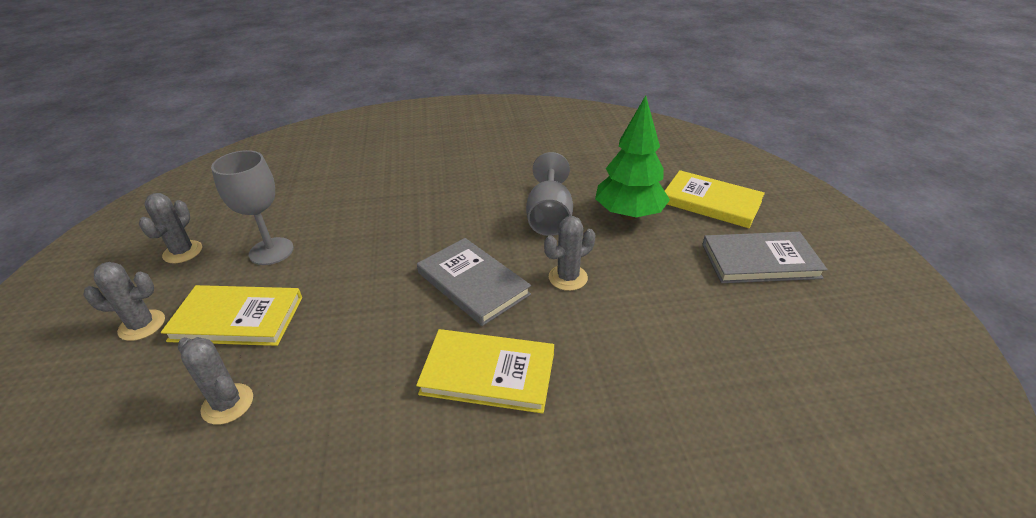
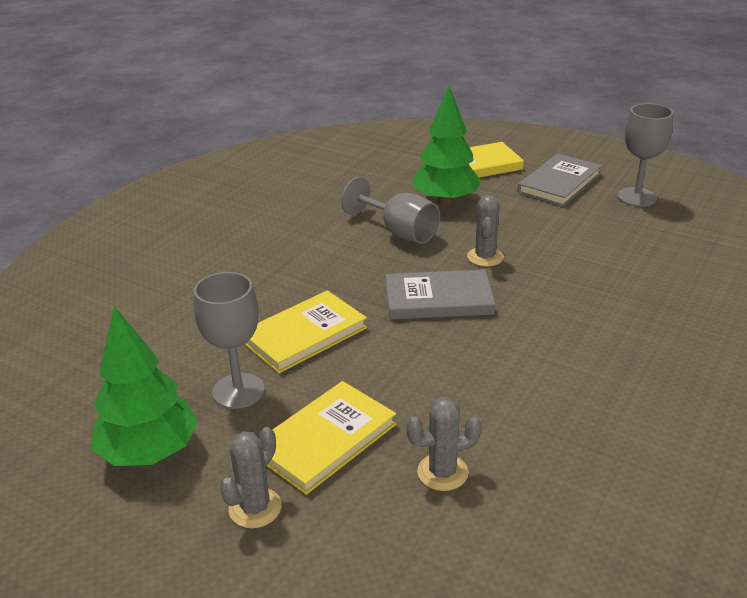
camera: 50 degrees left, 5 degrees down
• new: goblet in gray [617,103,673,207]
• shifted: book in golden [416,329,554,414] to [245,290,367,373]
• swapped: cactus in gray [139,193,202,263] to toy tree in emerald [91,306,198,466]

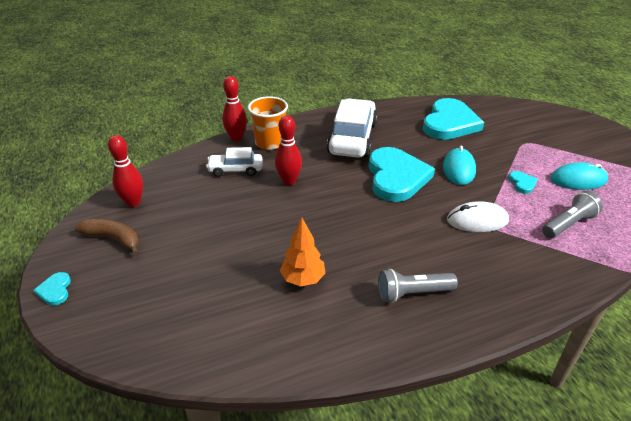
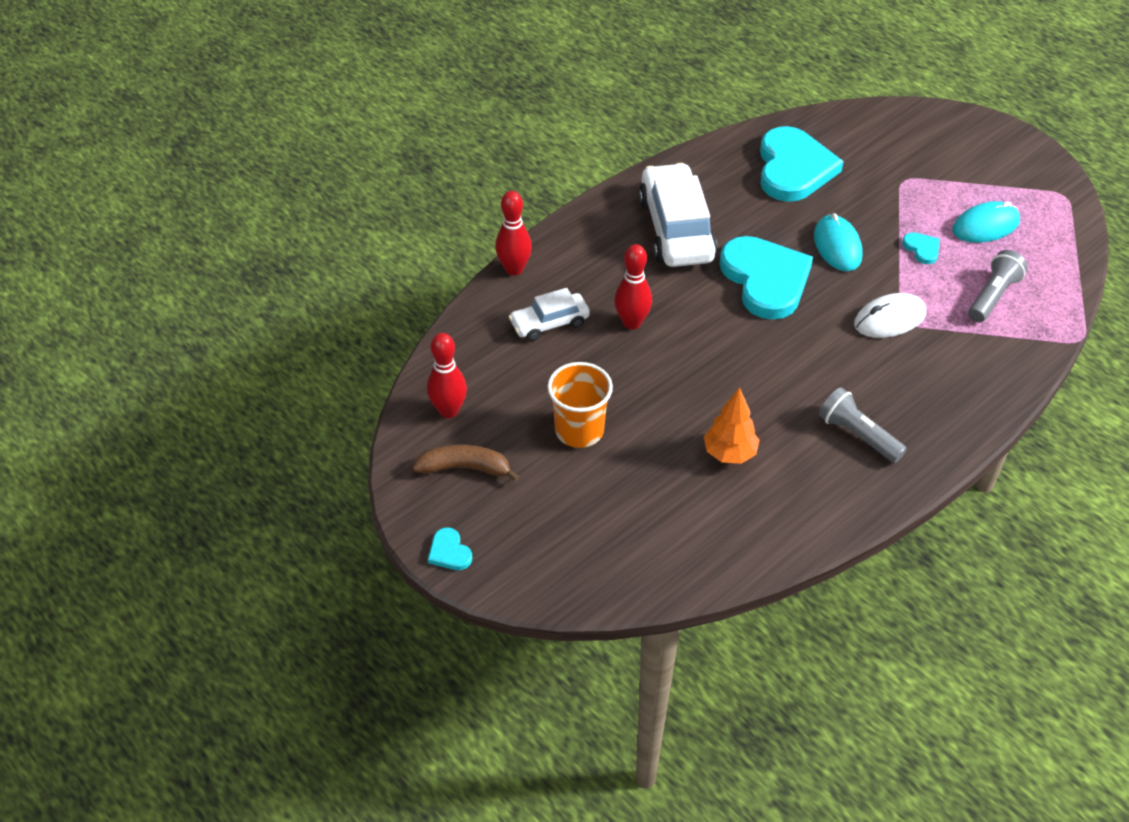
camera: 20 degrees left, 10 degrees up
• shifted: beaker in orange [248,96,288,150] to [547,362,613,448]
• rotated: torch in gray [378,269,458,303] = [819,387,907,463] 75 degrees clockwise

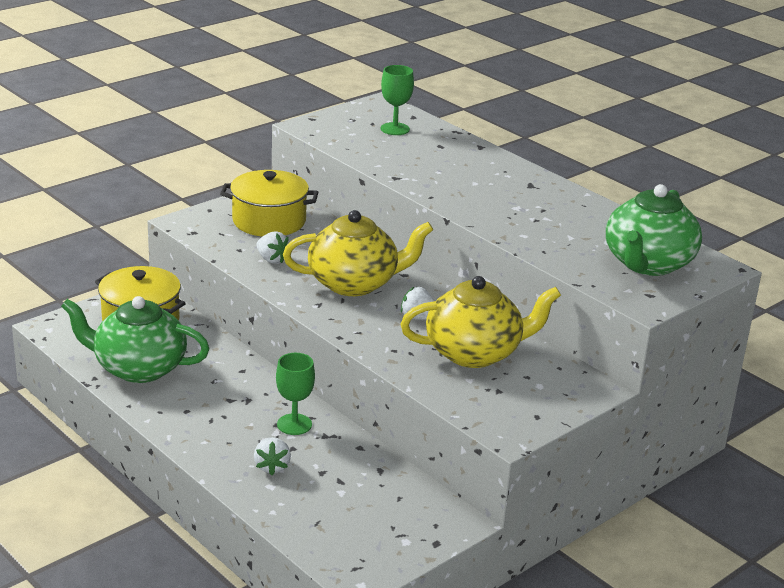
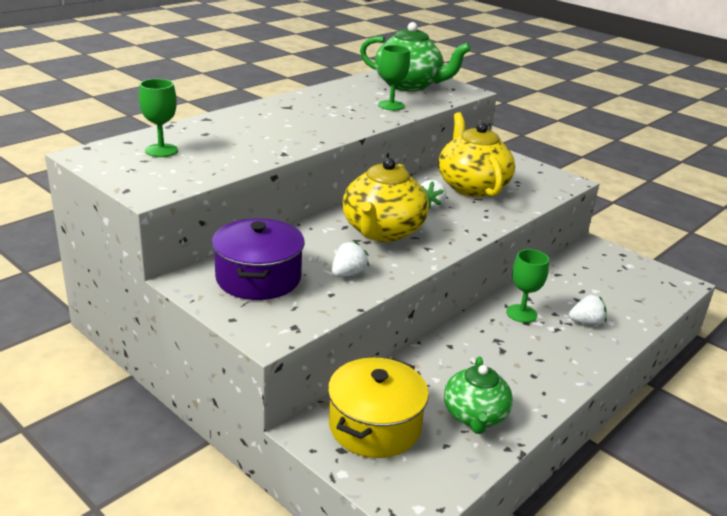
camera: 95 degrees left, 0 degrees up
• new: goblet in emerald [378,45,410,110]
• repainted: cooking pot in golden [220,170,318,237] to cooking pot in royal purple [211,218,305,300]
• rotated: china teapot in golden [283,210,433,296] = [343,158,429,242] 150 degrees counterclockwise
• scaled: china teapot in emerald [61,296,210,383] = [444,357,513,434] x0.66

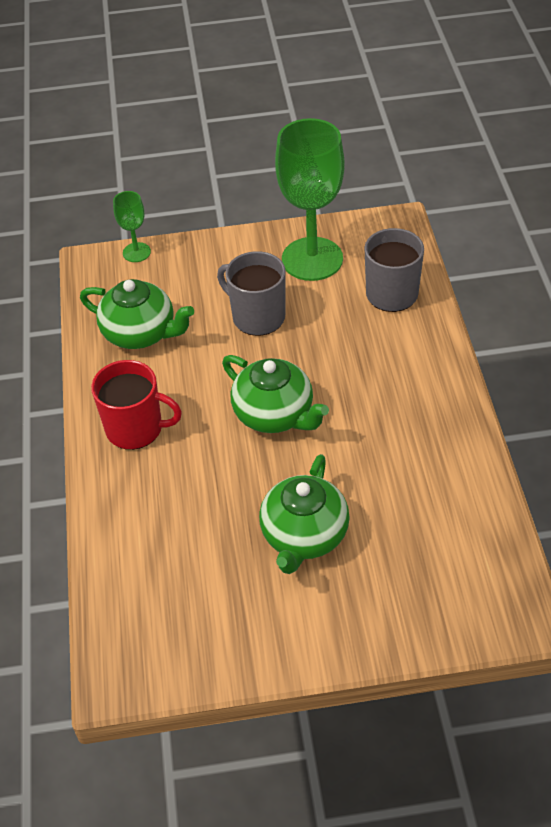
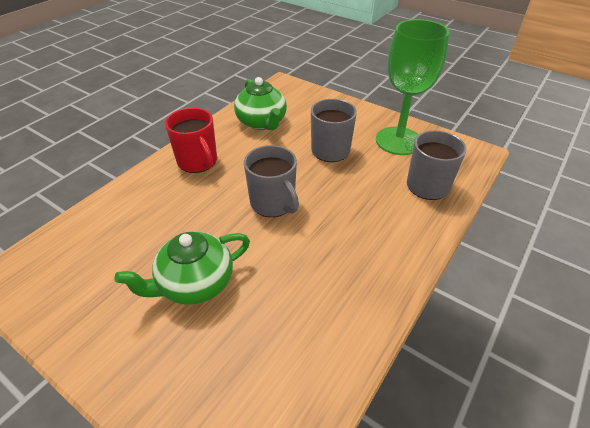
camera: 40 degrees right, 5 degrees down
• gone: goblet in emerald [113,191,151,262]
• swapped: china teapot in emerald [222,355,329,433] to coffee mug in gray [244,145,299,217]

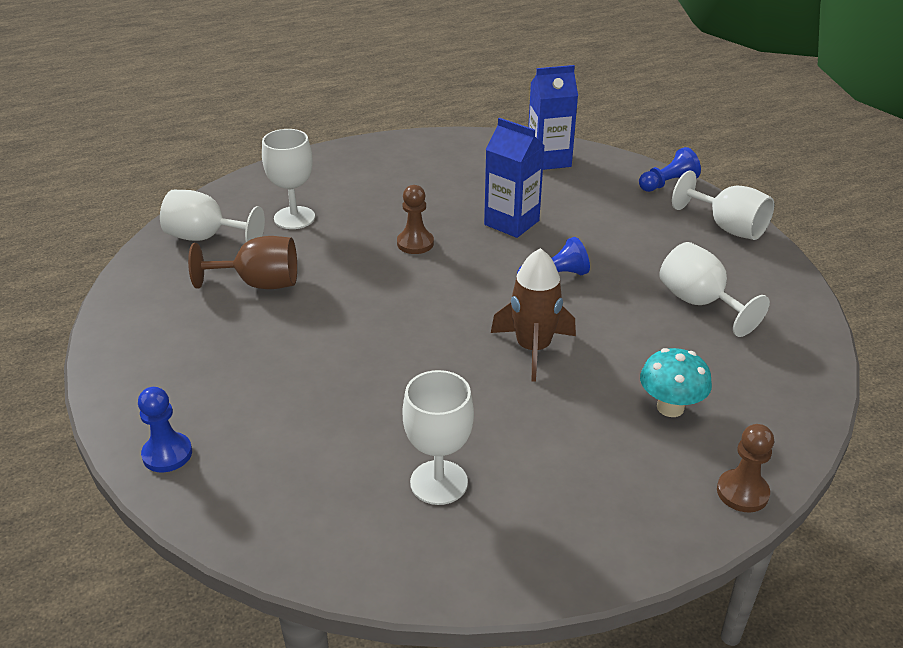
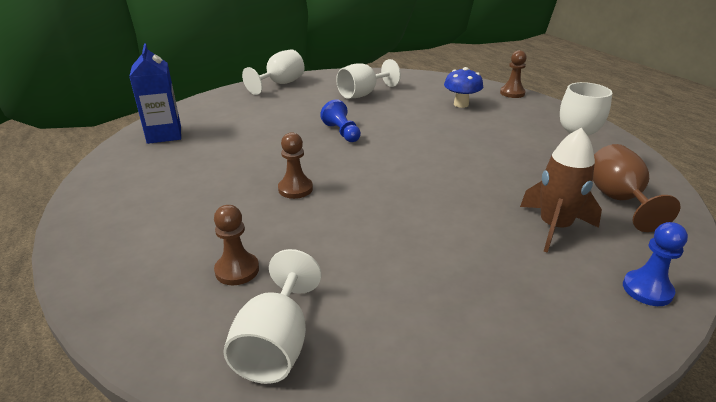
camera: 95 degrees left, 5 degrees down
• gone: milk carton in cobalt [484,118,545,238]
• gone: chess pawn in cobalt [639,147,701,192]
• shifted: goblet in dark brown [188,236,297,289] to [593,144,681,232]
• shifted: toy rocket in dark brown [491,248,576,382] to [520,128,602,253]
• swapped: goblet in white [262,129,315,229] to chess pawn in dark brown [214,205,259,285]
• repainted: fungus in teal [640,348,712,417] to fungus in cobalt [444,67,483,108]

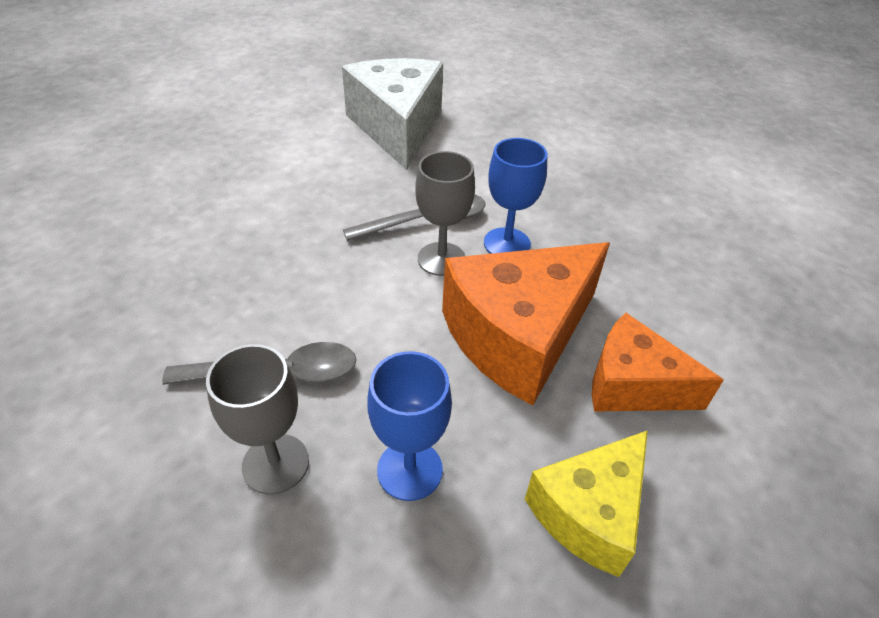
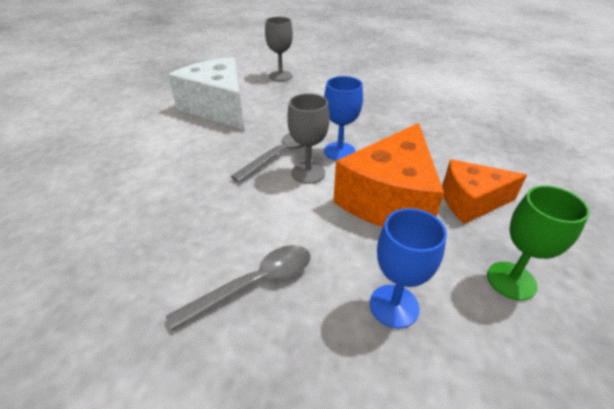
camera: 25 degrees left, 5 degrees down
• shifted: goblet in gray [206,344,309,495] to [265,17,293,81]
• swapped: piece of cheese in golden [525,430,648,577] to goblet in emerald [487,185,590,301]

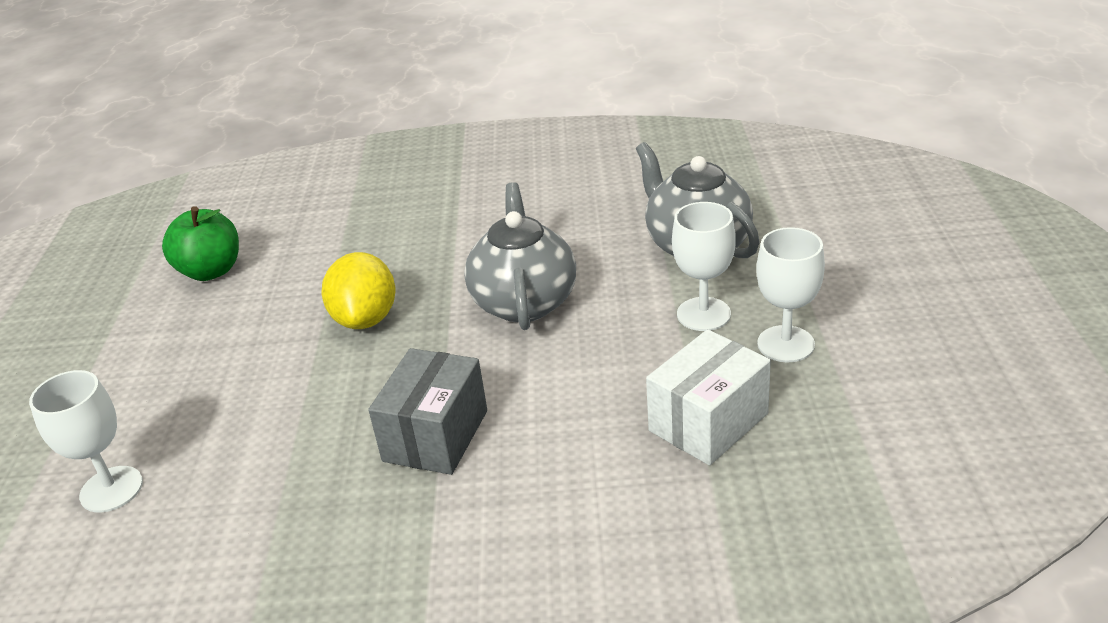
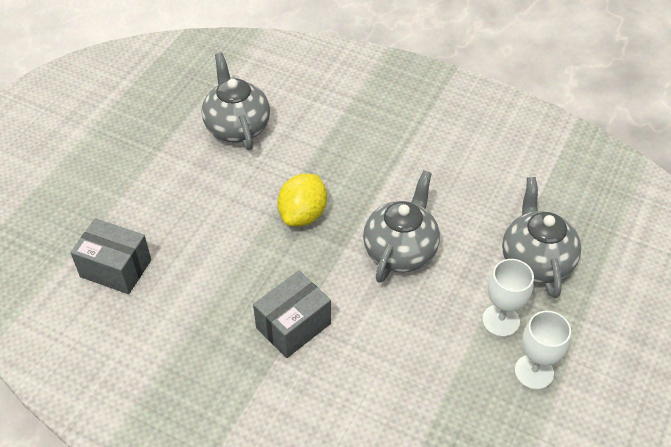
camera: 25 degrees right, 15 degrees up
• gone: parcel in white [646,329,771,465]
• swapped: goblet in white [29,370,143,512] to parcel in gray [70,218,151,294]
• swapped: apple in emerald [162,206,239,281] to china teapot in gray [202,53,270,150]

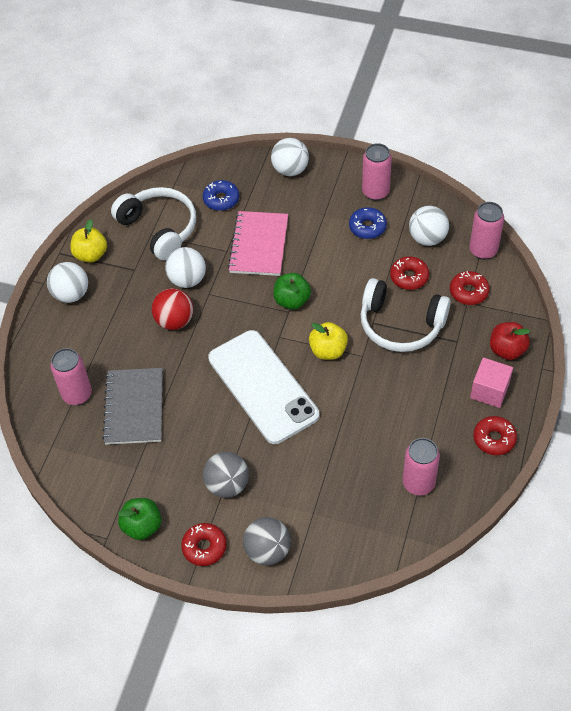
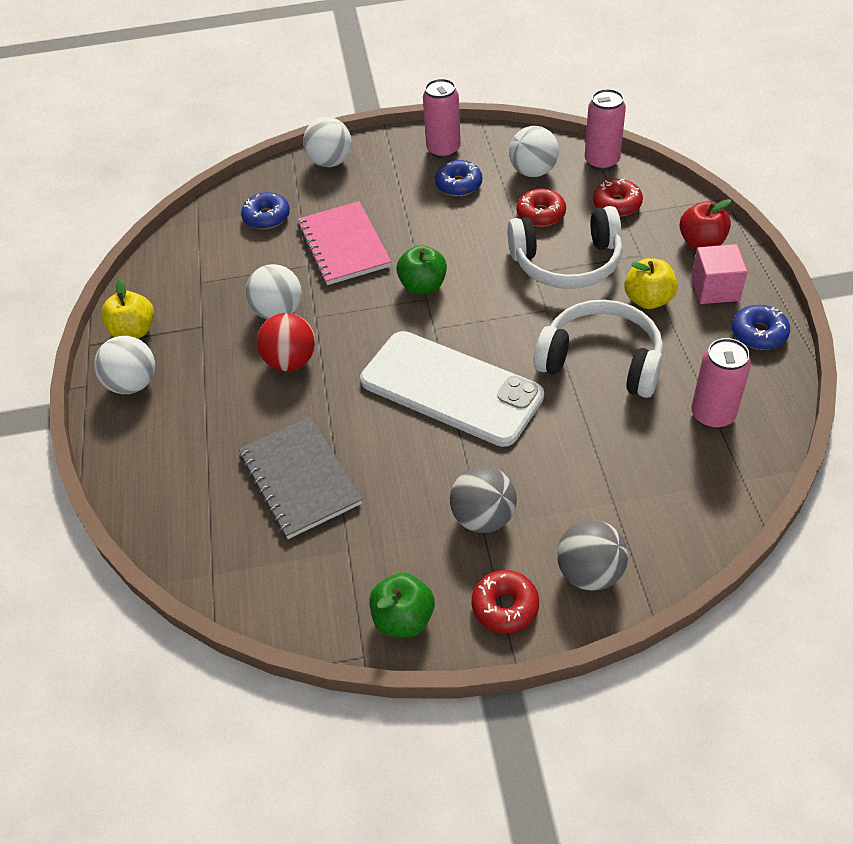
camera: 25 degrees left, 5 degrees down
• gone: tin in pink [51,348,92,405]
• shifted: headphones in white [111,187,196,261] to [533,300,663,398]
• shifted: apple in golden [309,322,348,360] to [624,258,678,309]
• repainted: glazed donut in scarlet [473,416,517,455] to glazed donut in cobalt [732,305,790,350]

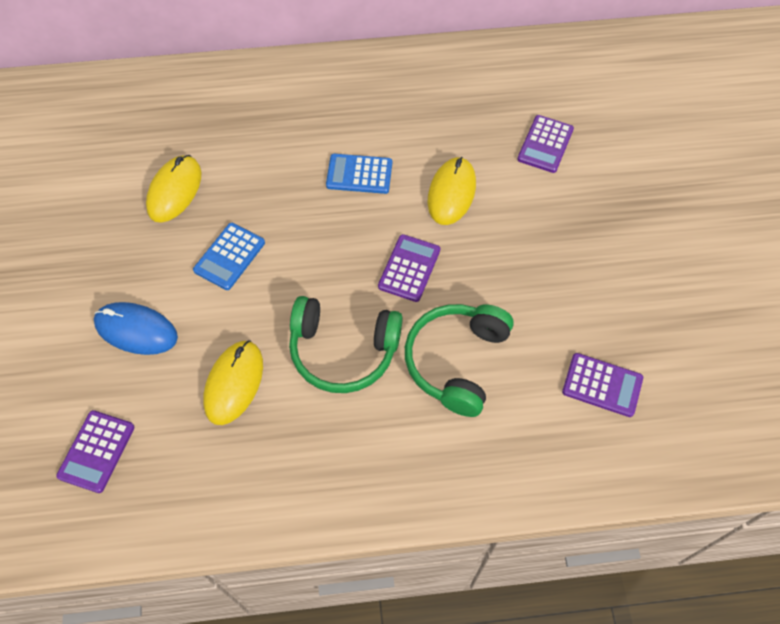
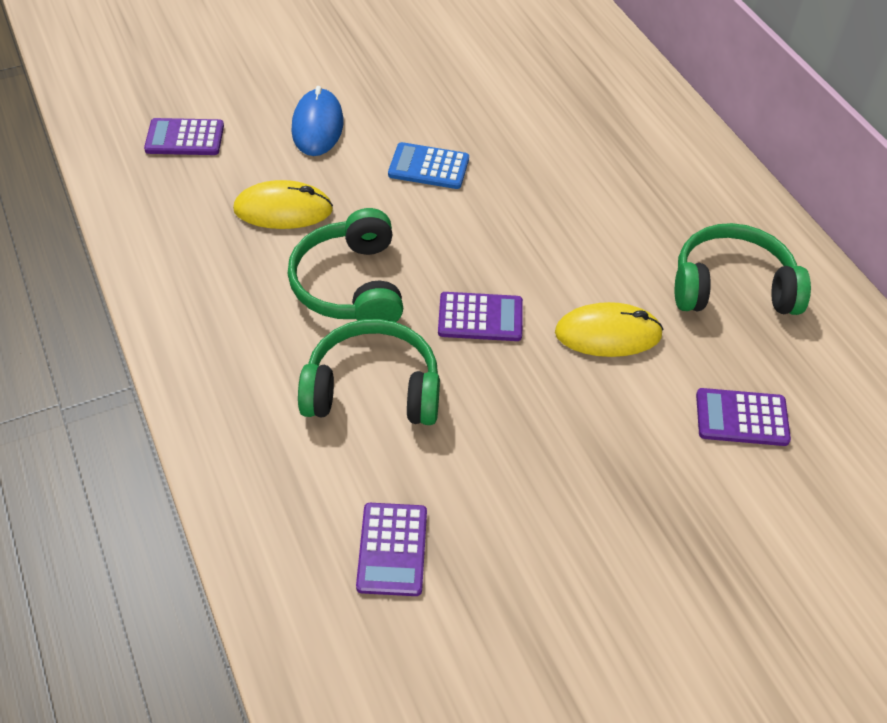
camera: 70 degrees right, 10 degrees down
• gone: mouse in golden [146,155,201,223]
• gone: calculator in cobalt [326,154,392,194]
• new: headphones in emerald [675,223,811,315]

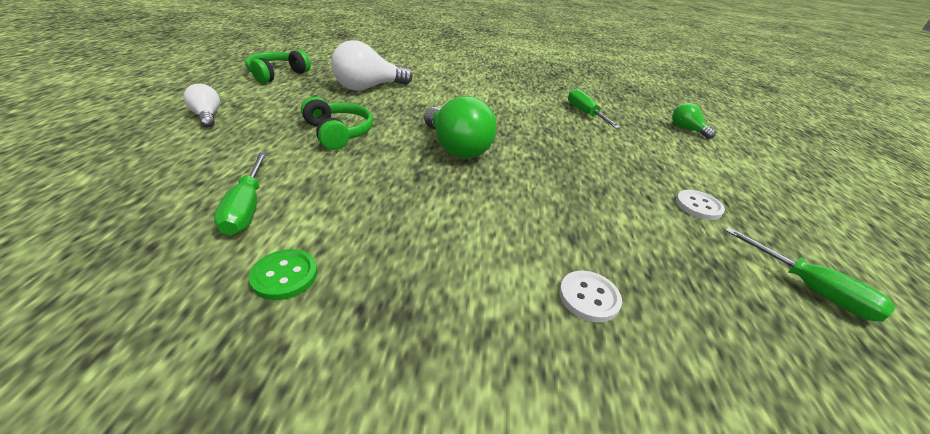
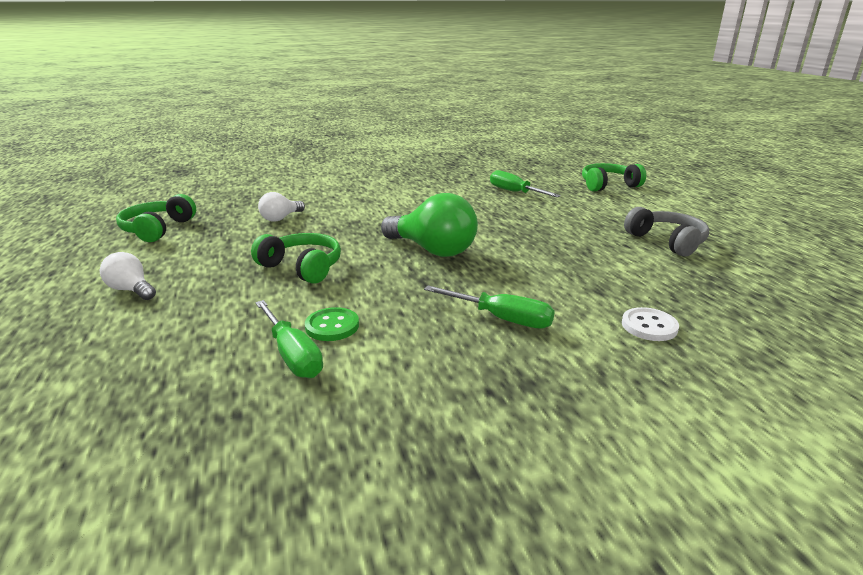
camera: 20 degrees left, 10 degrees down
• shifted: sewing button in emerald [249,249,318,300] to [305,307,359,341]
• shifted: screwdriver in emerald [725,227,895,322] to [424,285,555,329]
• swapped: lightbulb in emerald [672,103,716,139] to headphones in emerald [582,163,646,192]
• swapped: sewing button in white [676,190,725,220] to headphones in gray [624,207,709,257]
• scaled: lightbulb in white [331,40,413,91] = [258,192,305,222] x0.54

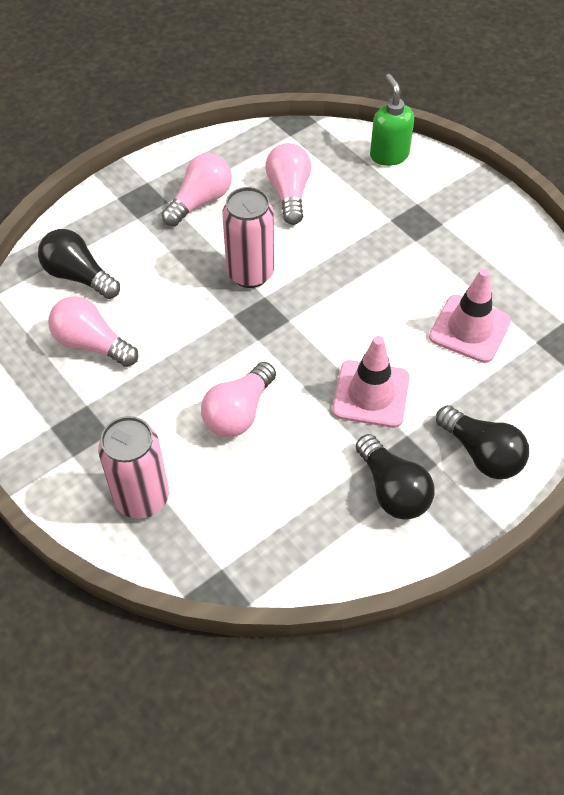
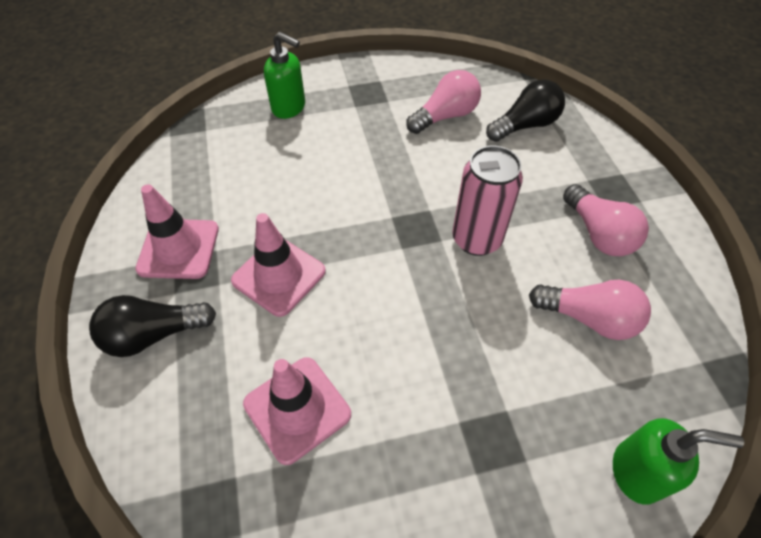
camera: 115 degrees right, 0 degrees up
• gone: lightbulb in pink [201,362,276,437]
• swapped: tin in pink [98,416,169,519] to soap dispenser in emerald [264,32,305,119]
• swapped: lightbulb in black [356,434,434,520] to traffic cone in pink [135,184,219,279]

